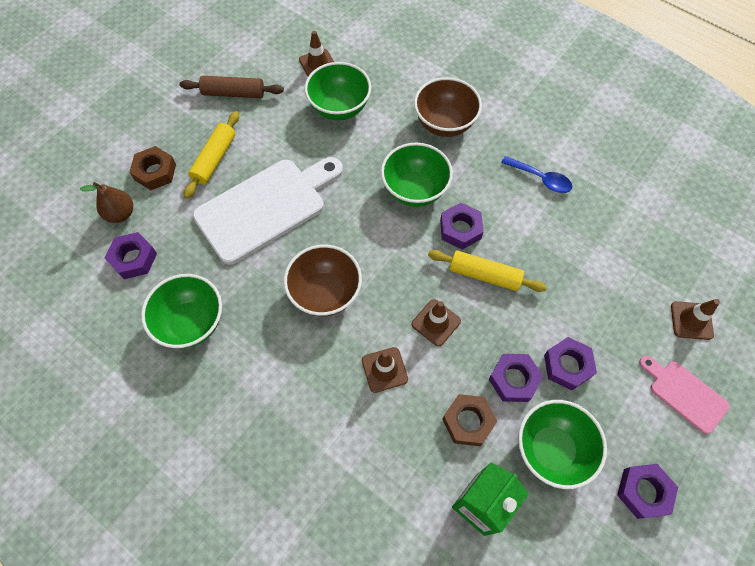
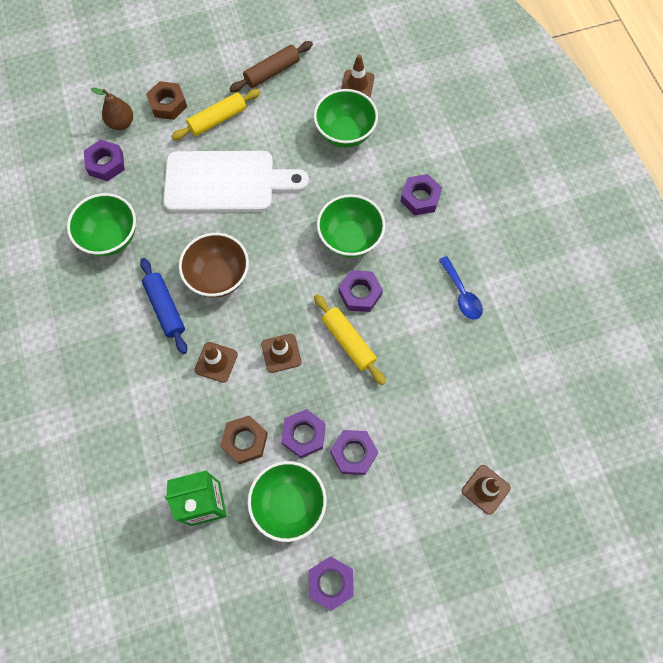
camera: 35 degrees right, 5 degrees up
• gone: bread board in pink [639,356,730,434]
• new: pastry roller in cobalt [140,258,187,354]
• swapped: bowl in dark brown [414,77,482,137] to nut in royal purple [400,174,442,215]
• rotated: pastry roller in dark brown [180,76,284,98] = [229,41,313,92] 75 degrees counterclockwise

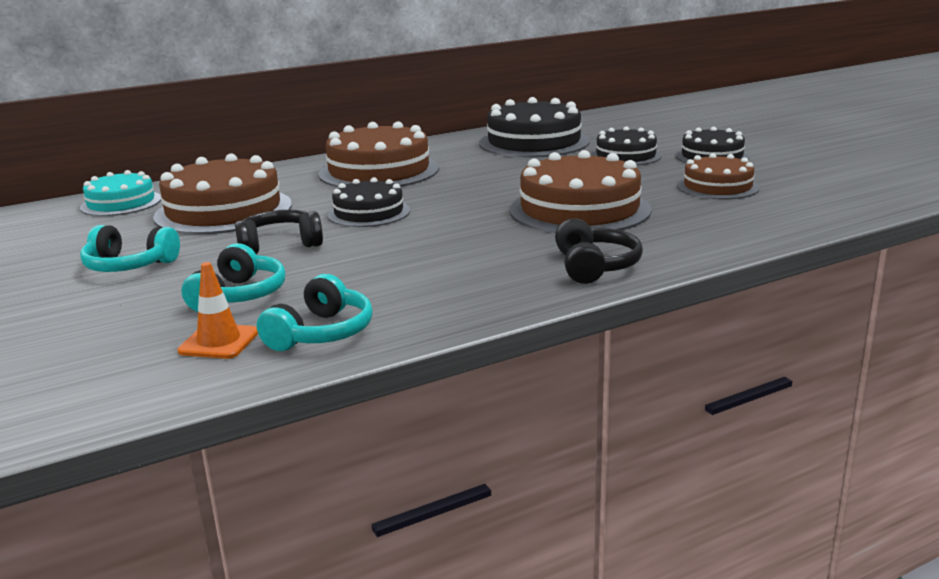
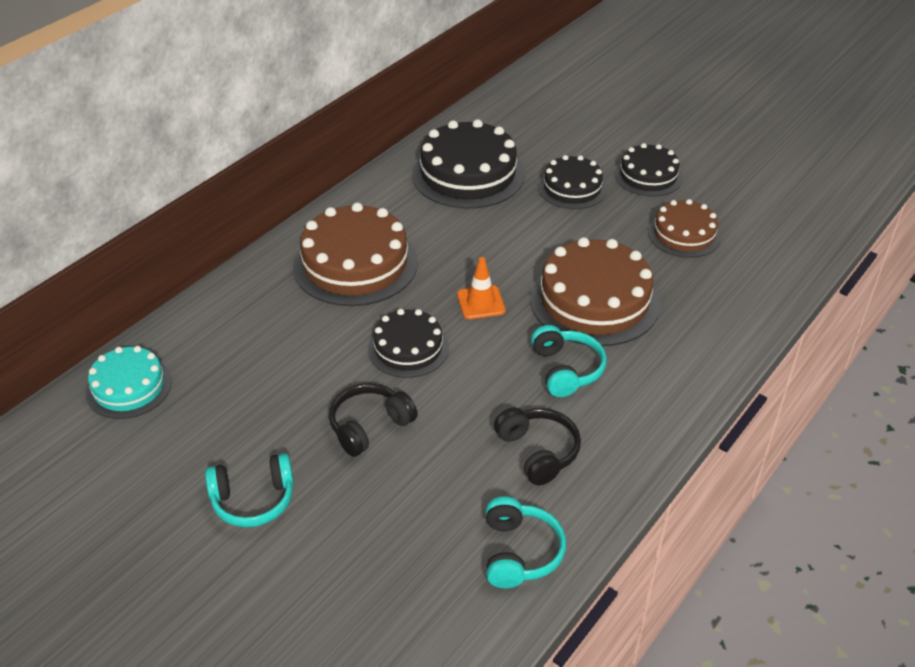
camera: 25 degrees left, 20 degrees up
• gone: layer cake in dark brown [153,154,292,234]
• shifted: traffic cone in orange [177,262,258,359] to [457,257,506,319]
• shifted: headphones in teal [181,243,285,312] to [531,325,607,397]
• shifted: headphones in black [555,218,643,284] to [494,407,581,486]

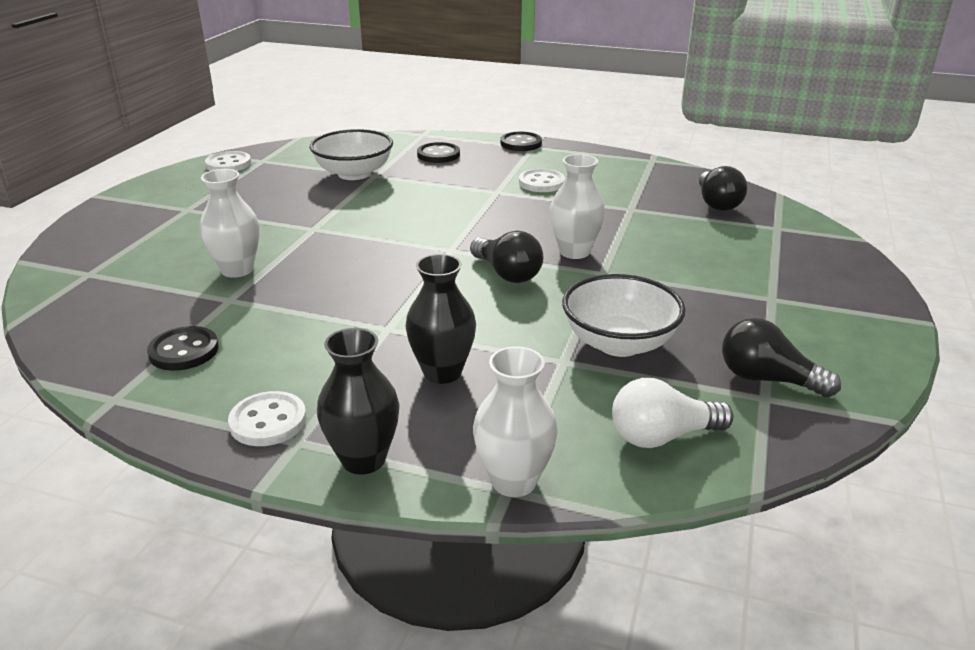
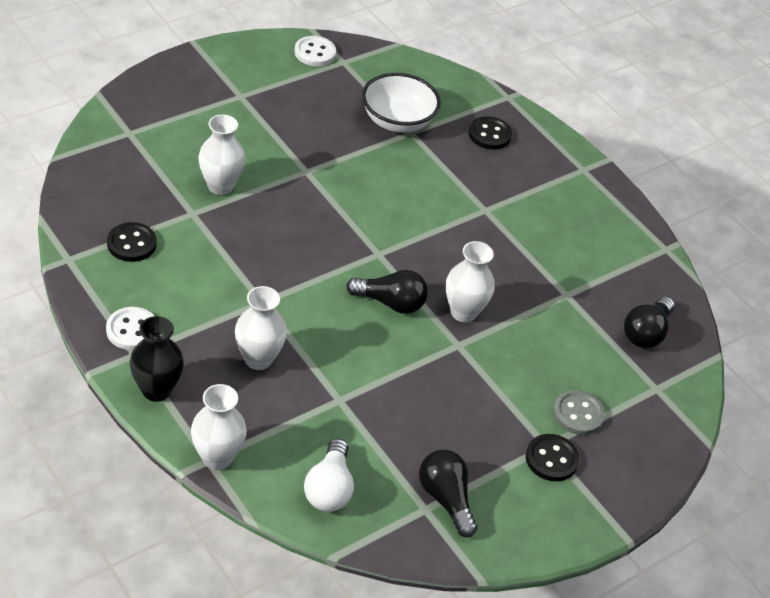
camera: 30 degrees right, 15 degrees up
• gone: sewing button in white [519,169,565,192]
• gone: bowl in white [562,274,686,357]
• new: sewing button in gray [553,390,605,435]
• shifted: sewing button in black [500,132,542,151] to [526,434,579,481]
• repainted: flower vase in black [405,254,476,384] to flower vase in white [235,286,287,370]
• rotated: lightbulb in black [470,231,543,283] = [346,270,428,314] 75 degrees counterclockwise
• rotated: lightbulb in white [612,378,734,448] = [304,438,354,512] 105 degrees counterclockwise

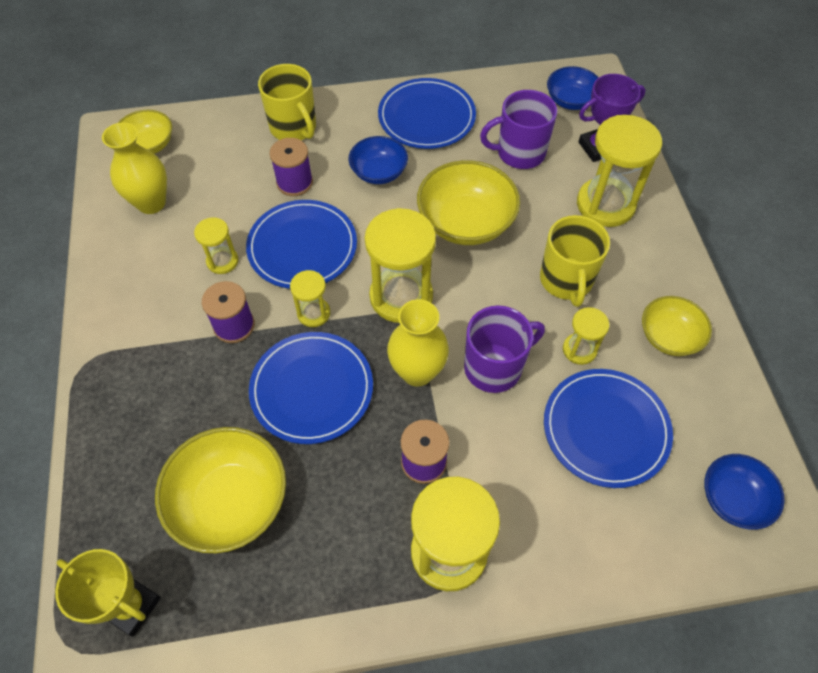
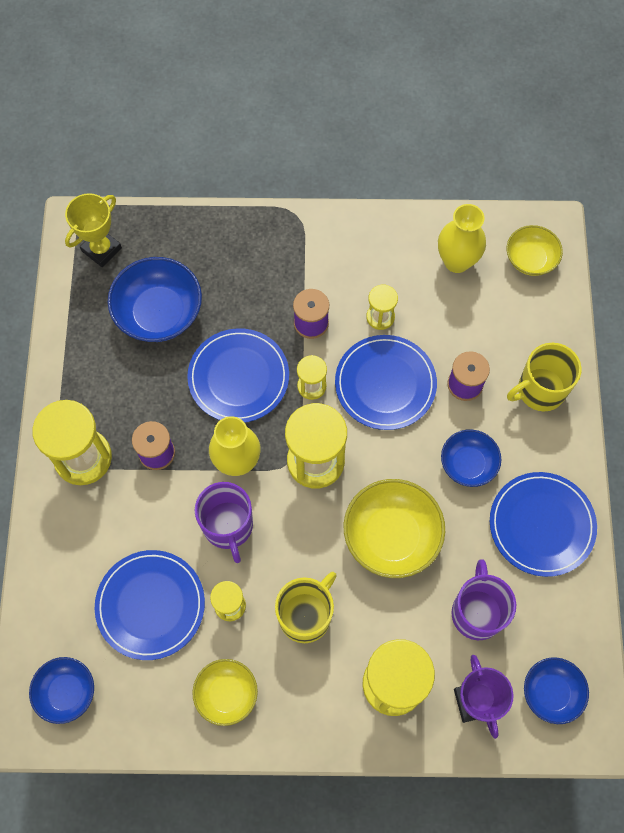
camera: 100 degrees right, 10 degrees up
• repainted: bowl in golden [155,427,286,553] to bowl in cobalt [108,257,202,342]
• rotated: coffee mug in golden [540,215,610,307] = [275,572,337,643] 120 degrees clockwise

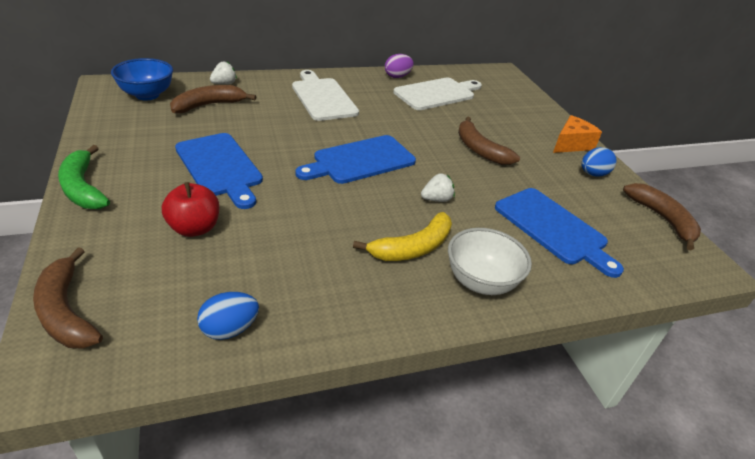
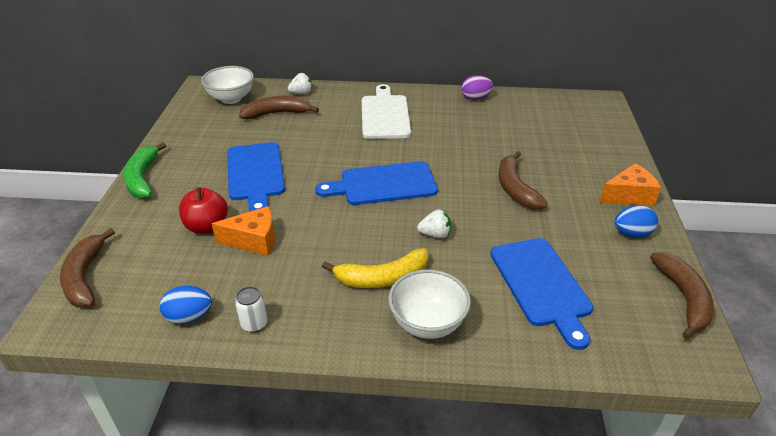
camera: 25 degrees right, 0 degrees up
• gone: bread board in white [393,78,482,110]
• new: piece of cheese in orange [212,206,275,256]
• new: tin in white [235,286,267,332]
• repainted: bowl in cobalt [111,58,173,100] to bowl in white [201,66,254,104]

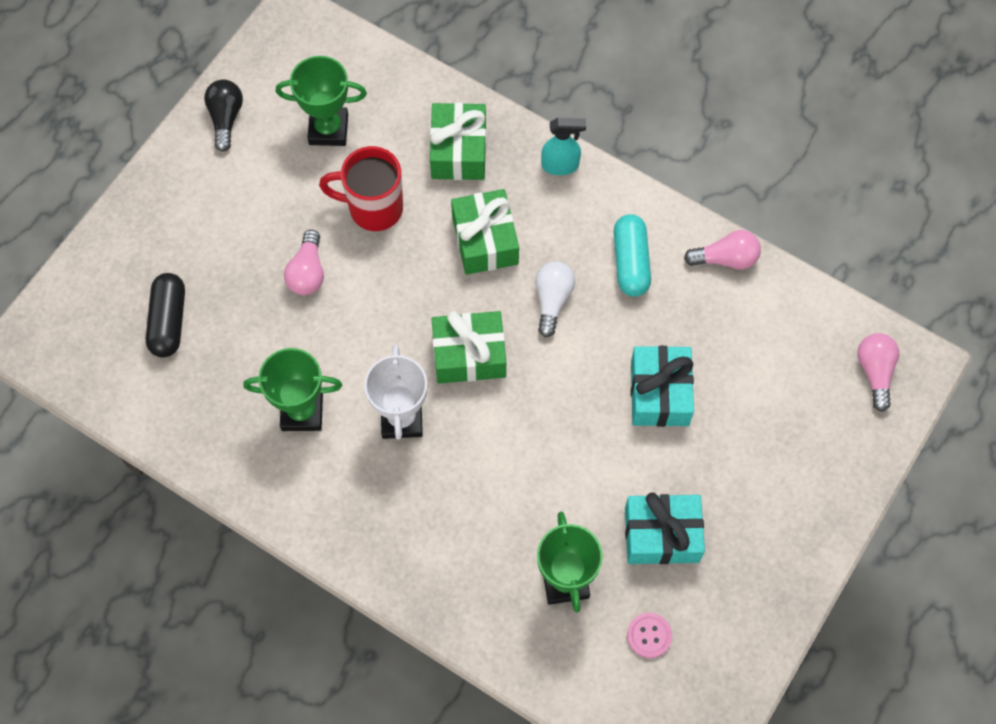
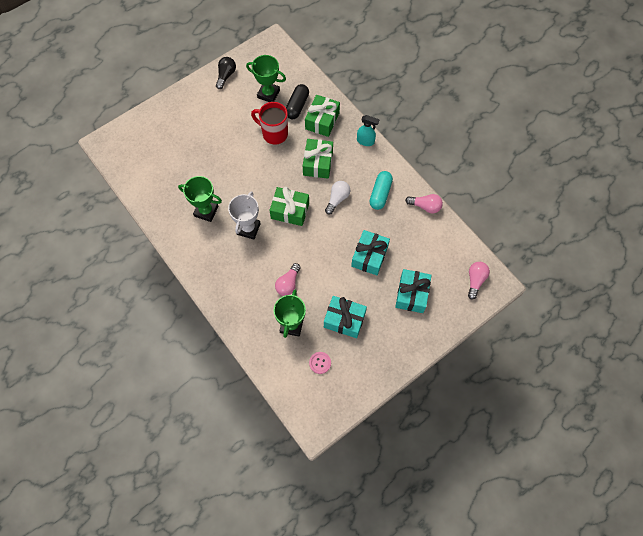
camera: 20 degrees right, 0 degrees up
• new: present in teal [395,269,432,313]
• shifted: pill in black [146,273,185,357] to [286,84,309,119]
• shifted: lightbulb in pink [284,230,324,295] to [275,263,301,296]

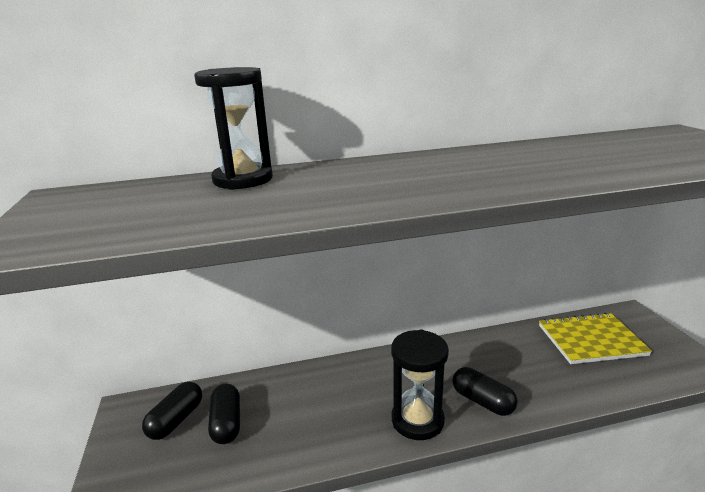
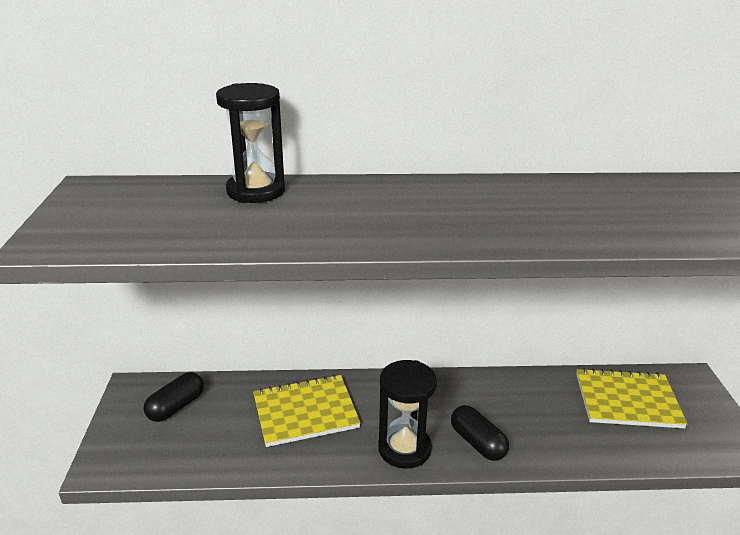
camera: 10 degrees right, 5 degrees up
• gone: pill in black [208,384,240,444]
• new: notebook in golden [253,375,361,447]

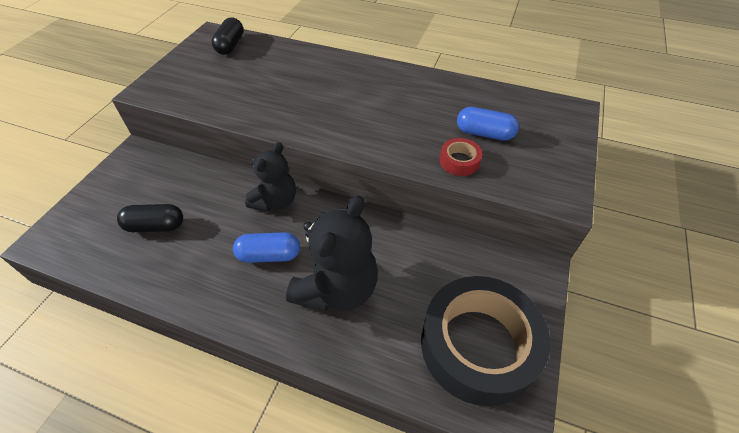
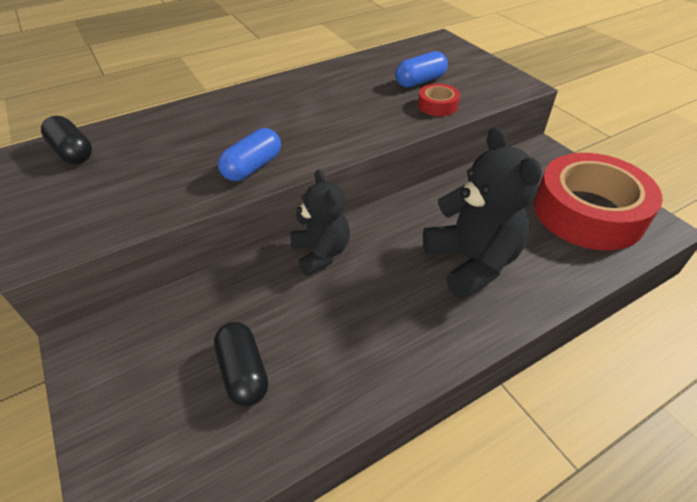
camera: 50 degrees left, 5 degrees down
• shifted: pill in cobalt [233,232,300,263] to [218,128,281,181]
• repainted: sticky tape in black [421,276,550,406] to sticky tape in scarlet [534,153,663,250]
• rotated: pill in black [117,204,183,232] = [214,322,268,406] 60 degrees counterclockwise

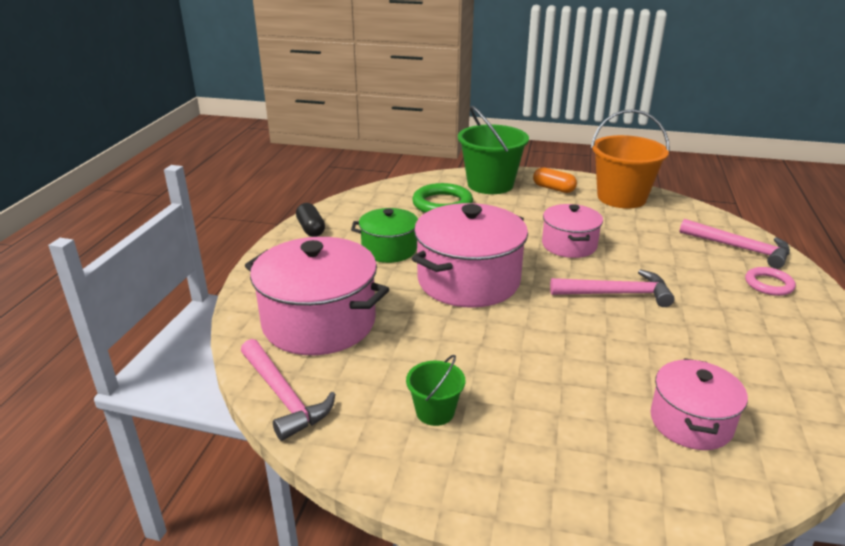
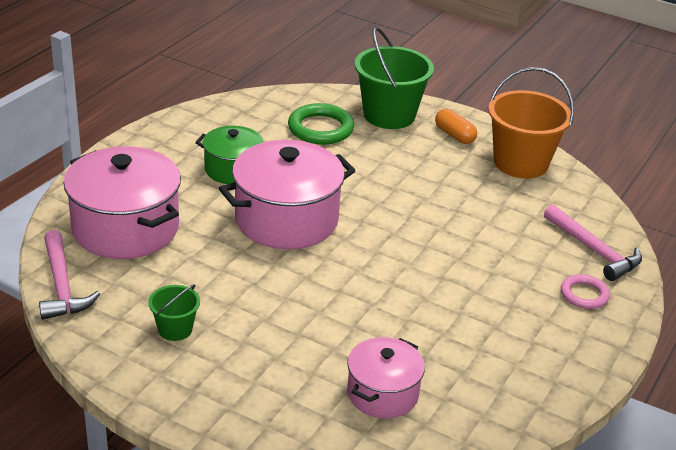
camera: 15 degrees right, 5 degrees up
• gone: pill in black [296,203,325,237]
• gone: cooking pot in pink [542,204,603,258]
• gone: claw hammer in pink [550,269,675,307]

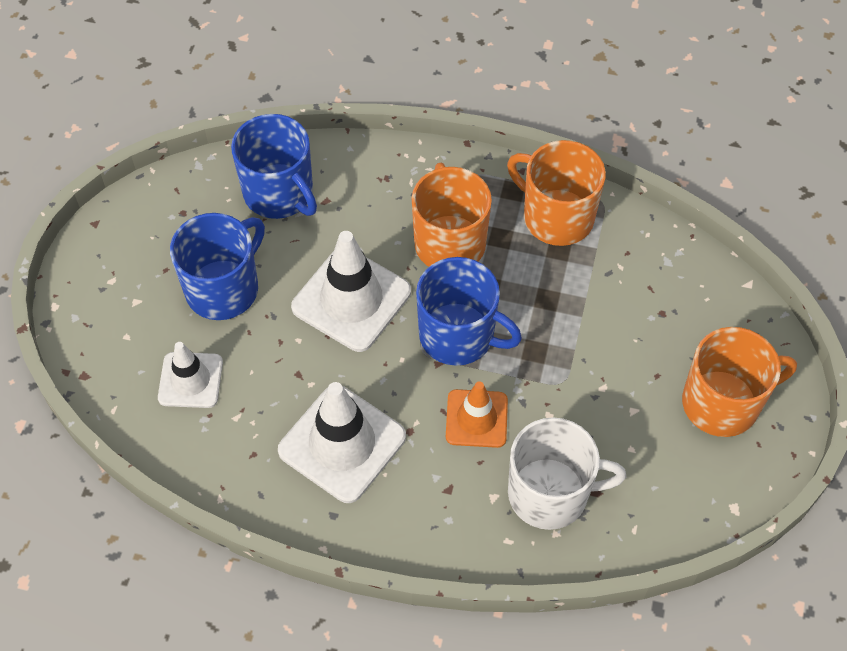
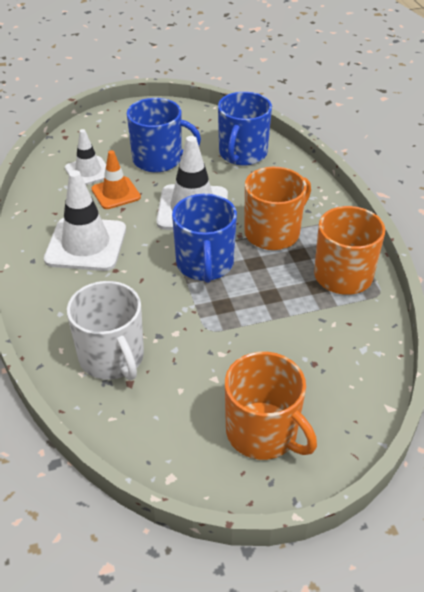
camera: 60 degrees right, 15 degrees down
• shifted: traffic cone in orange [446,381,508,448] to [92,150,141,209]

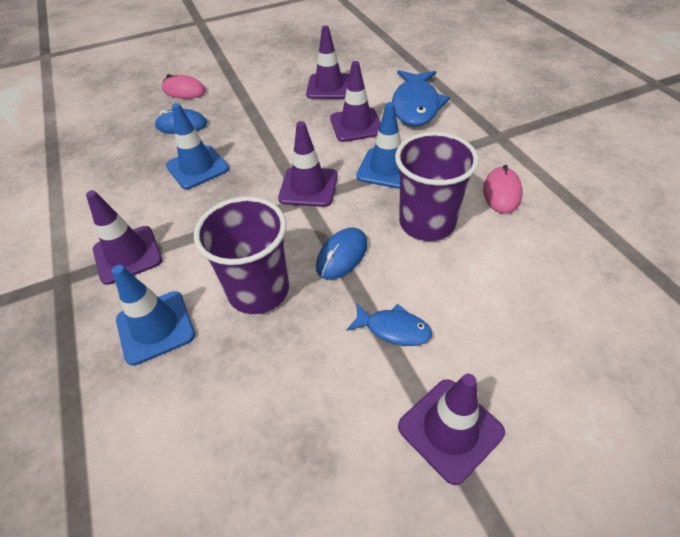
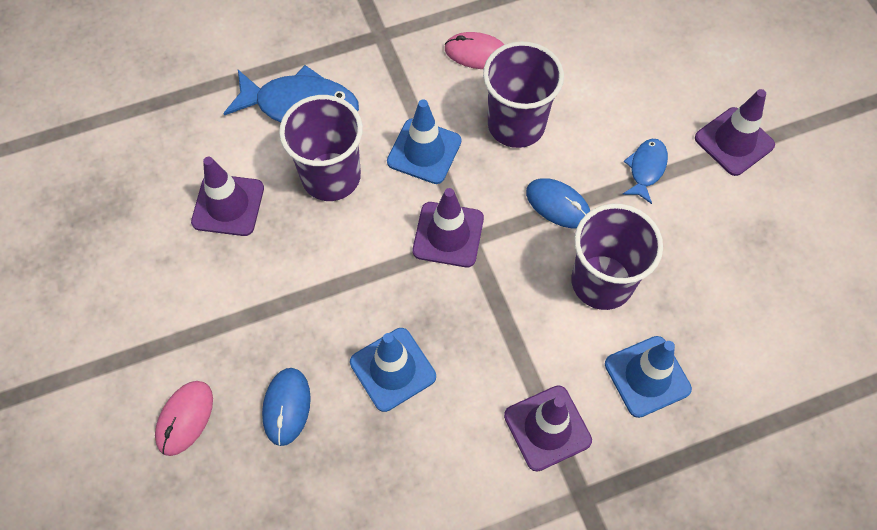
camera: 90 degrees left, 15 degrees up
• swapped: traffic cone in royal purple [330,61,381,142] to beaker in royal purple [279,95,363,201]

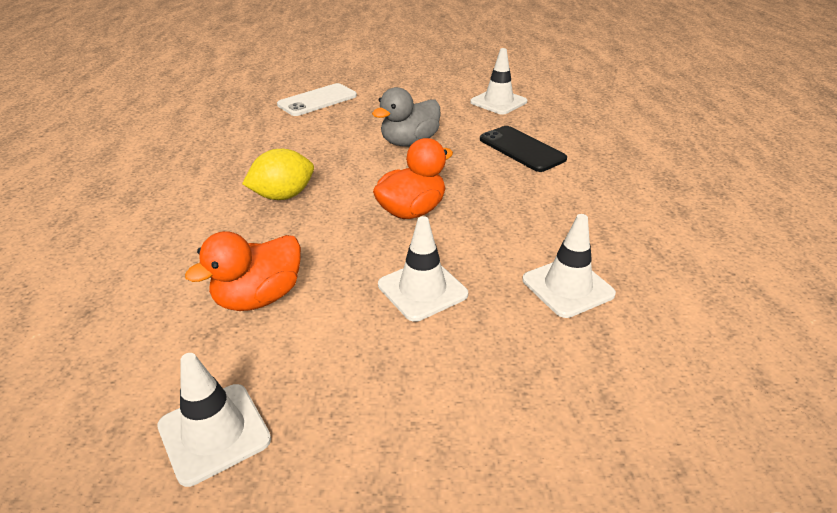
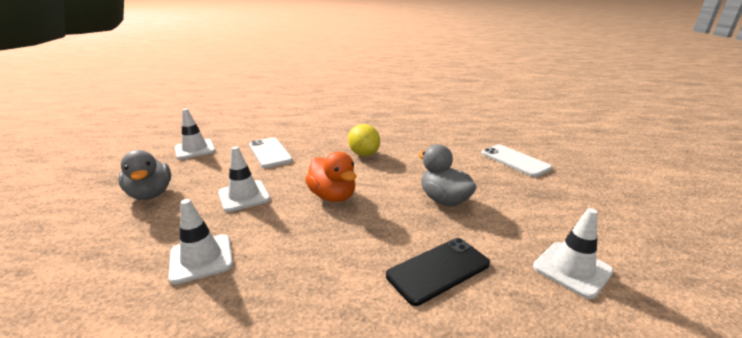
camera: 95 degrees right, 10 degrees down
• new: toy duck in gray [118,150,171,200]
• swapped: toy duck in orange [185,231,301,311] to smartphone in white [249,137,293,168]

